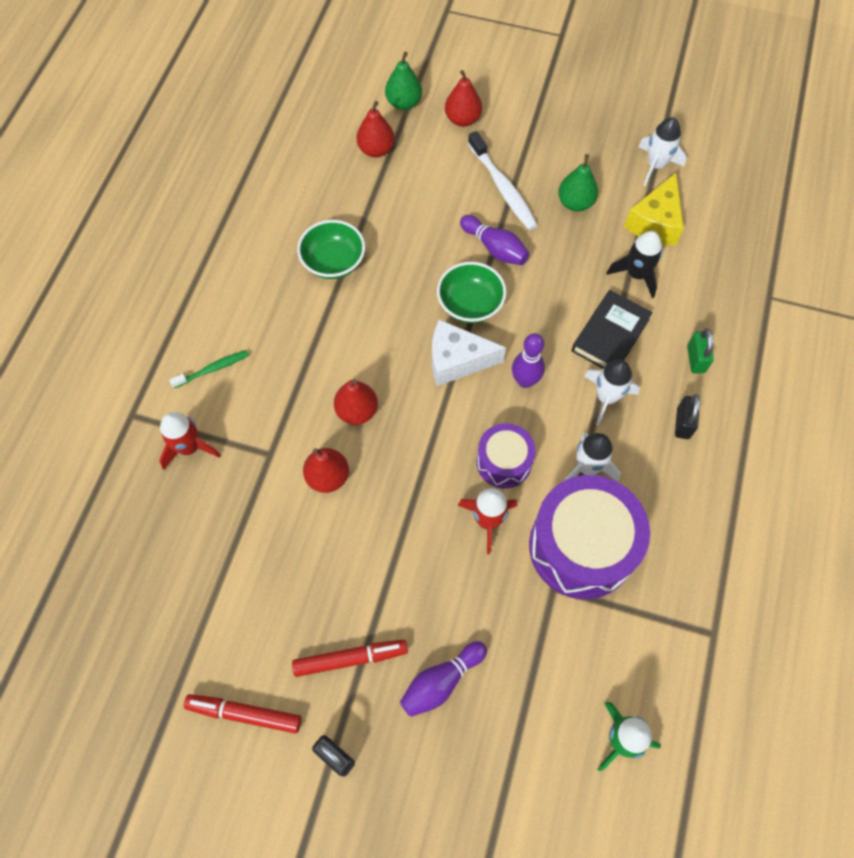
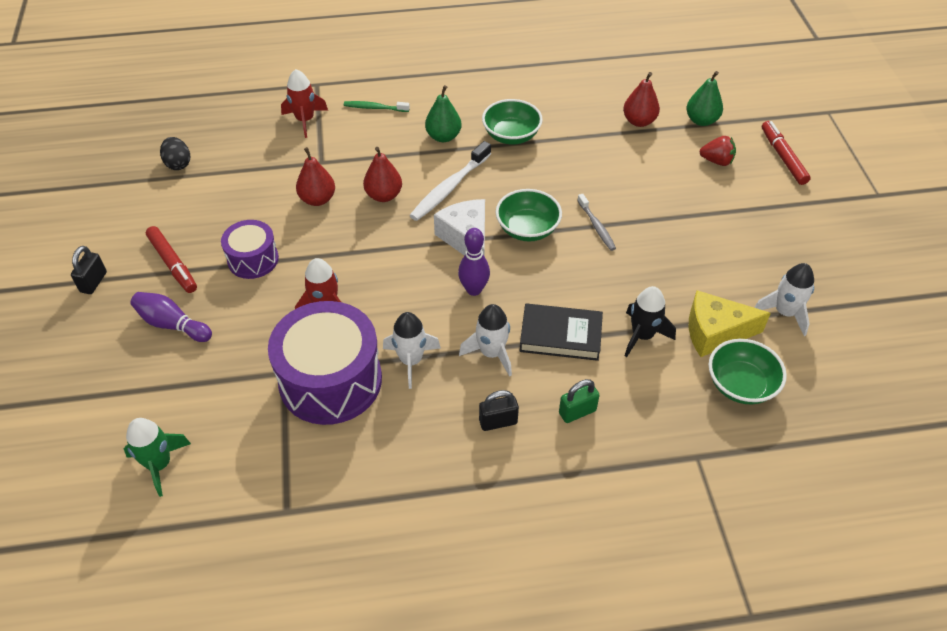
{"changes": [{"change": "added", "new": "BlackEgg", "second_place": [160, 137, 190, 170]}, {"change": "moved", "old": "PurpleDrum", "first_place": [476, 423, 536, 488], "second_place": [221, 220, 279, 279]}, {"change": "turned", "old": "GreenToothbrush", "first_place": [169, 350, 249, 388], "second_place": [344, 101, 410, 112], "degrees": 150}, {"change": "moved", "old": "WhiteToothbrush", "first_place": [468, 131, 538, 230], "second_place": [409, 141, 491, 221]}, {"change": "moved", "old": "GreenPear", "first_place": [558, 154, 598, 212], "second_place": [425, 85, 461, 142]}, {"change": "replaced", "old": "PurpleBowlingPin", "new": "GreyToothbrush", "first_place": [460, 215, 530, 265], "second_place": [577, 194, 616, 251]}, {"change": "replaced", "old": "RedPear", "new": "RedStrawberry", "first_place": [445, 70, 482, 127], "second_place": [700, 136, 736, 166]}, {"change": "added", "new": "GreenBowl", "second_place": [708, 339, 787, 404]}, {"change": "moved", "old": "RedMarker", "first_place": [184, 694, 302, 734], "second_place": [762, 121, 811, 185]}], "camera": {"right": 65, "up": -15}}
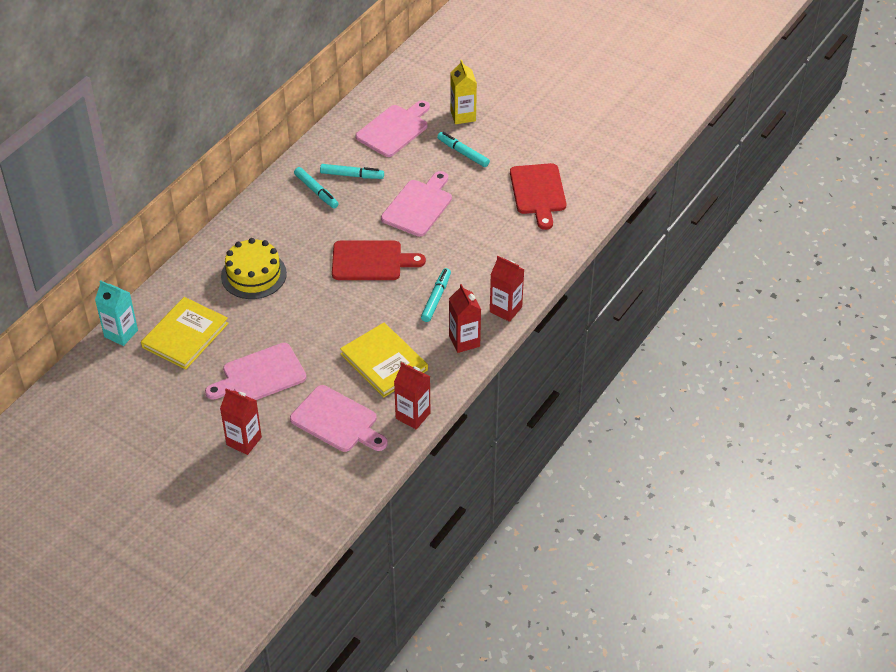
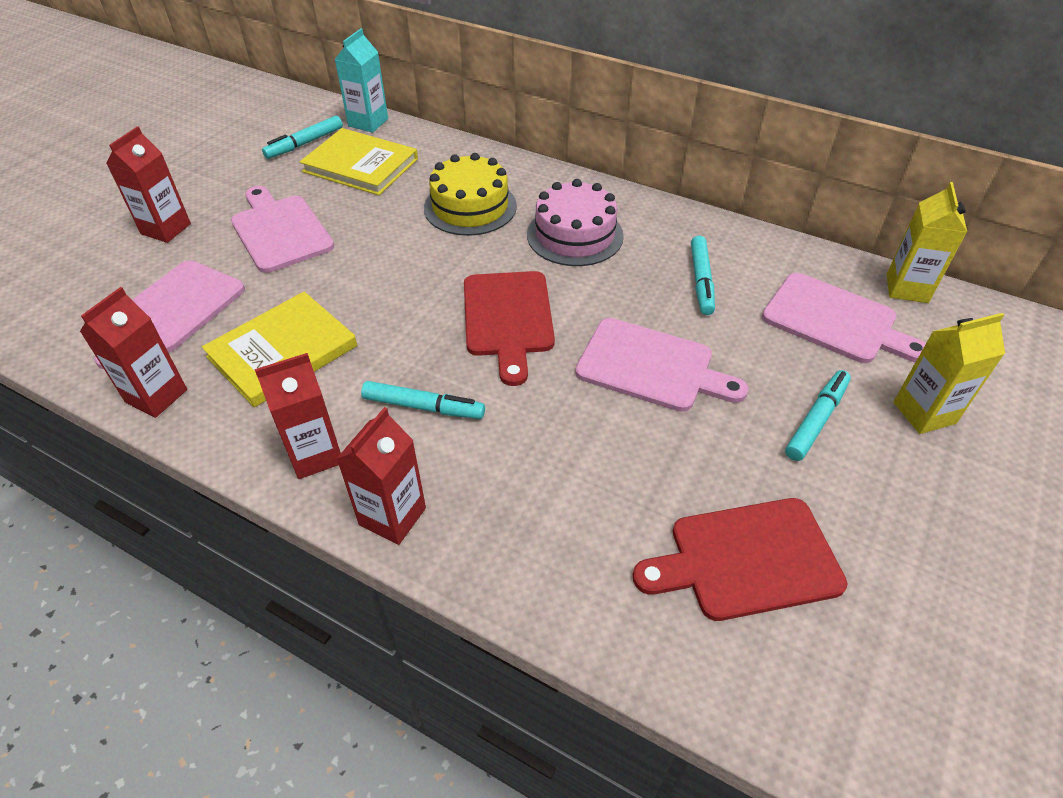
{"changes": [{"change": "moved", "old": "TurquoiseMarker", "first_place": [294, 167, 339, 208], "second_place": [262, 116, 343, 159]}, {"change": "added", "new": "PinkCake", "second_place": [527, 179, 624, 266]}, {"change": "added", "new": "YellowCarton", "second_place": [887, 182, 967, 303]}], "camera": {"right": 85, "up": 0}}
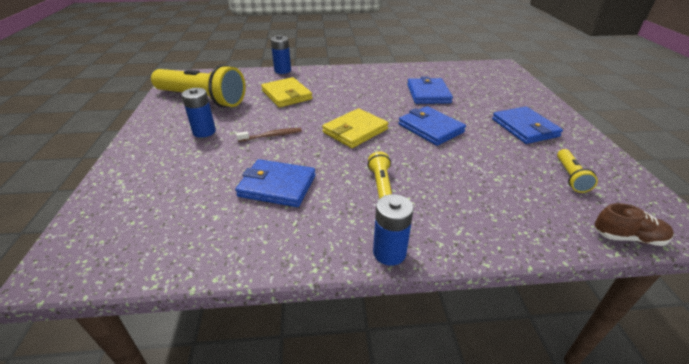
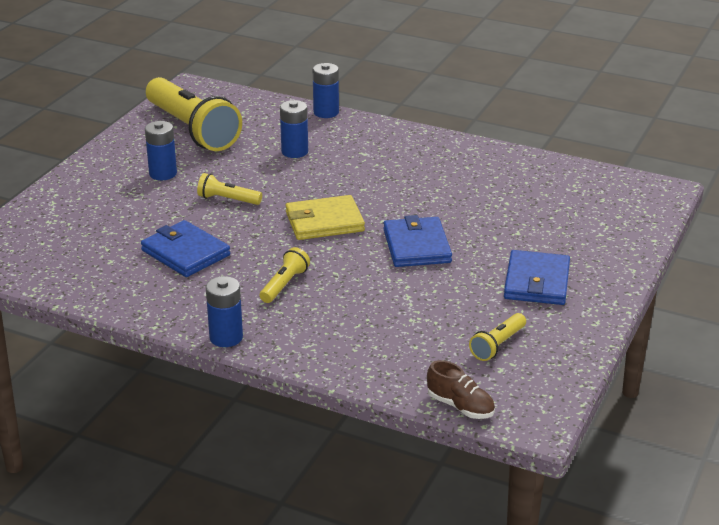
{"changes": [{"change": "replaced", "old": "BrownToothbrush", "new": "YellowFlashlight", "first_place": [236, 128, 302, 142], "second_place": [197, 173, 262, 205]}, {"change": "replaced", "old": "YellowWallet", "new": "BlueBattery", "first_place": [261, 77, 313, 108], "second_place": [280, 100, 308, 158]}, {"change": "removed", "old": "BlueWallet", "first_place": [407, 76, 453, 104]}], "camera": {"right": 30, "up": -5}}
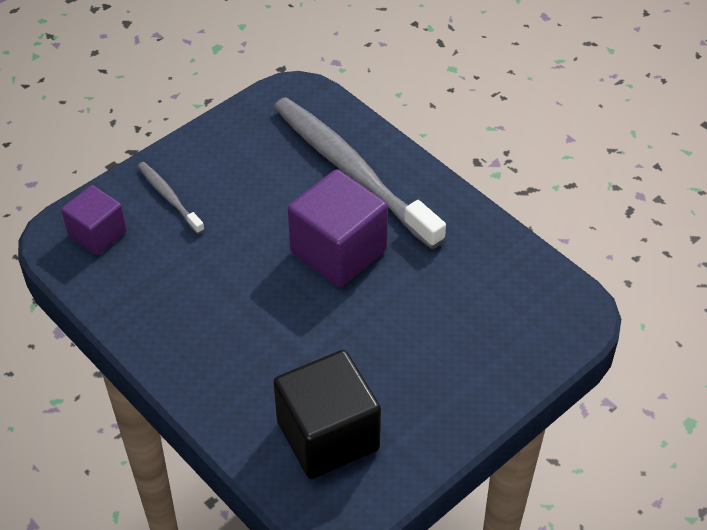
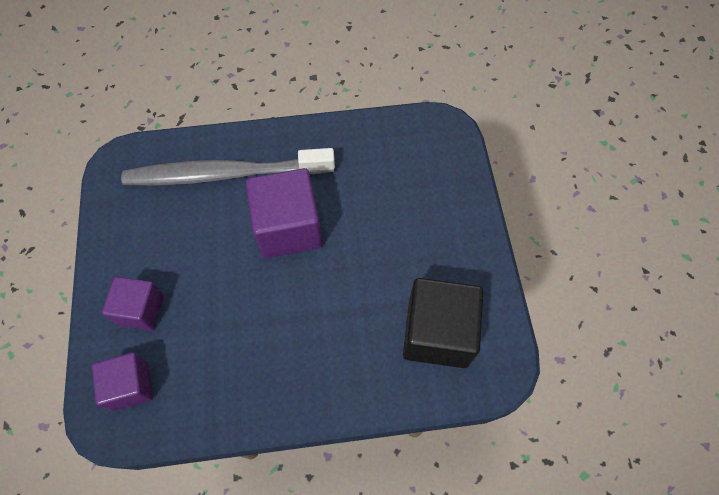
{"changes": [{"change": "replaced", "old": "GreyToothbrush", "new": "PurpleCube", "first_place": [138, 162, 205, 234], "second_place": [102, 277, 164, 330]}], "camera": {"right": -55, "up": 15}}
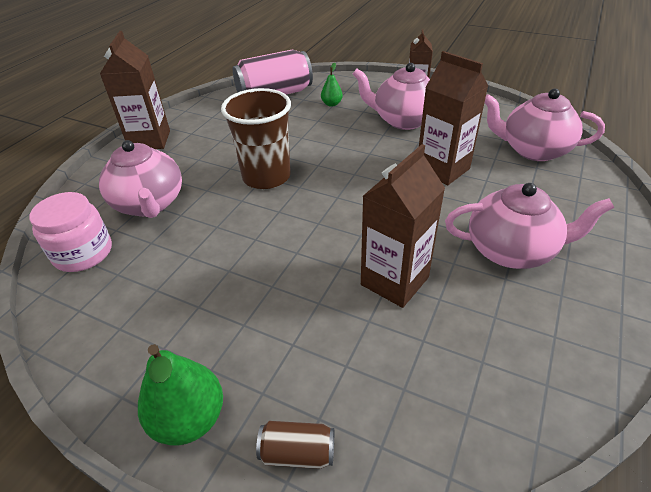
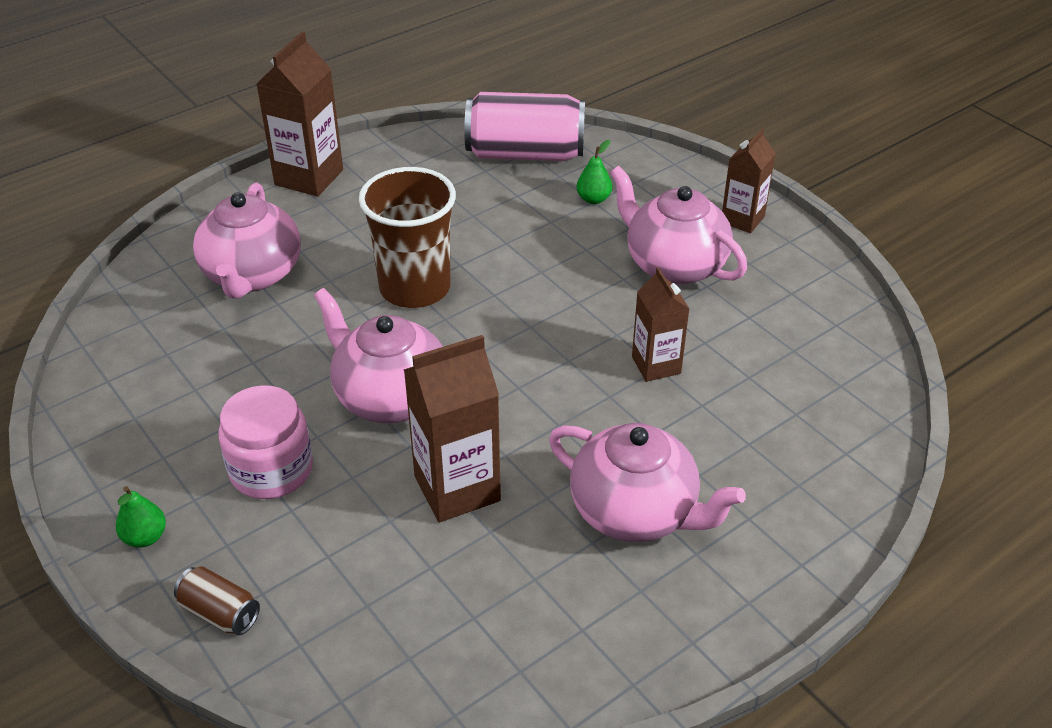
{"changes": [{"change": "resized", "old": "GreenPear", "first_place": [138, 344, 223, 446], "second_place": [116, 486, 166, 548], "factor": 0.55}, {"change": "moved", "old": "PinkJar", "first_place": [29, 192, 112, 272], "second_place": [218, 385, 313, 499]}, {"change": "moved", "old": "PinkTeapot", "first_place": [485, 89, 605, 161], "second_place": [314, 288, 443, 423]}, {"change": "resized", "old": "BrownCarton", "first_place": [419, 51, 488, 185], "second_place": [632, 267, 689, 382], "factor": 0.63}], "camera": {"right": 25, "up": 0}}
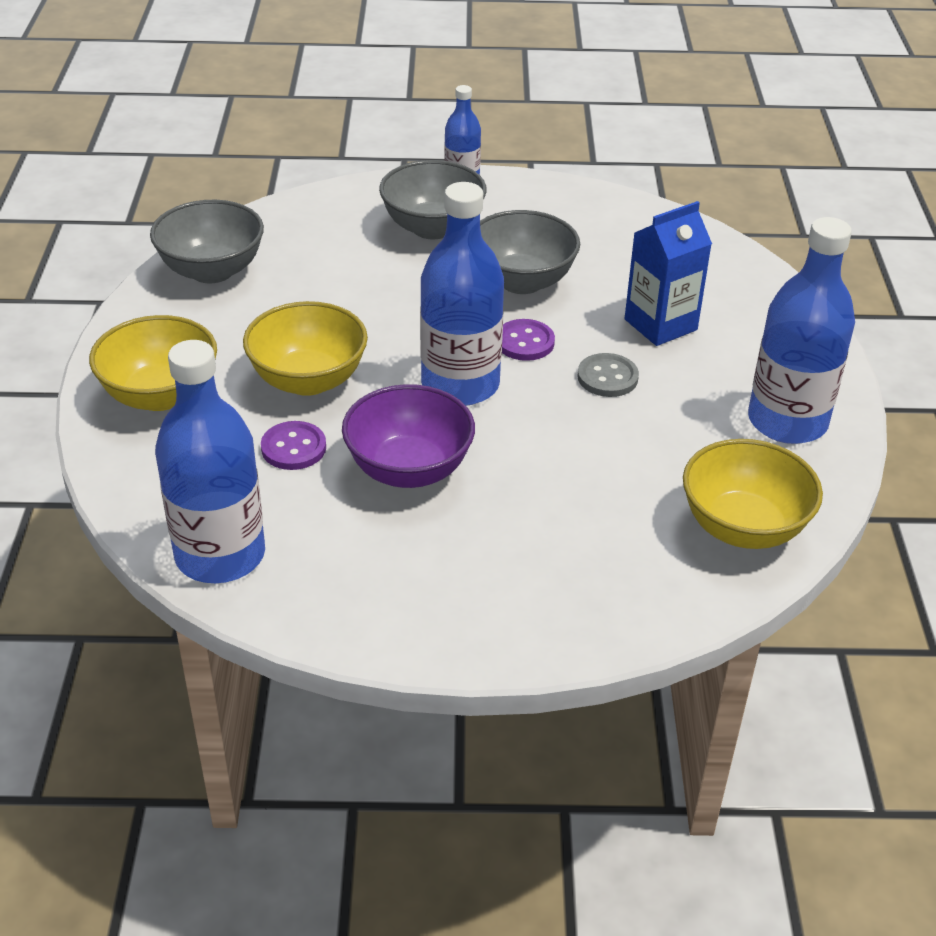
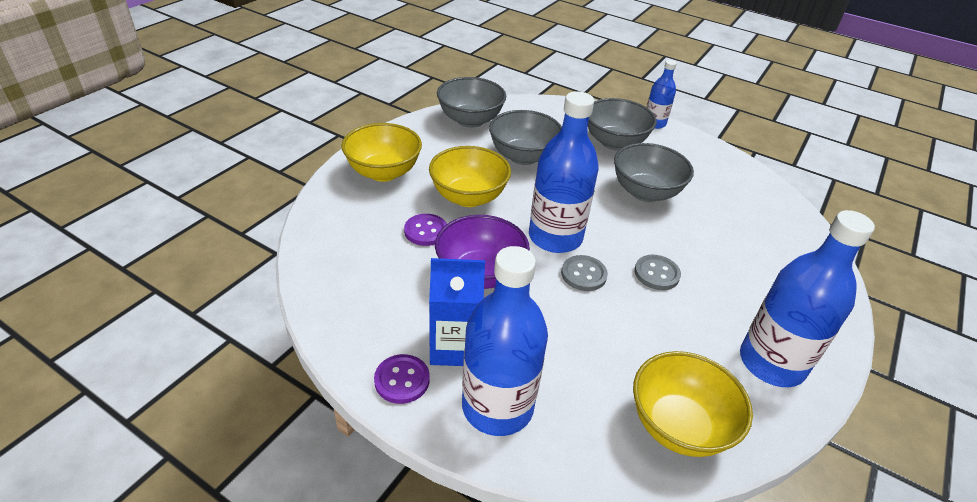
{"changes": [{"change": "moved", "old": "PurpleButton", "first_place": [502, 319, 555, 361], "second_place": [374, 354, 430, 404]}, {"change": "moved", "old": "BlueCarton", "first_place": [624, 201, 712, 346], "second_place": [429, 258, 485, 366]}, {"change": "moved", "old": "BlueBottle", "first_place": [155, 340, 265, 583], "second_place": [462, 246, 548, 436]}, {"change": "added", "new": "GreyBowl", "second_place": [489, 110, 562, 165]}, {"change": "added", "new": "GreyButton", "second_place": [561, 255, 608, 291]}], "camera": {"right": 30, "up": 0}}
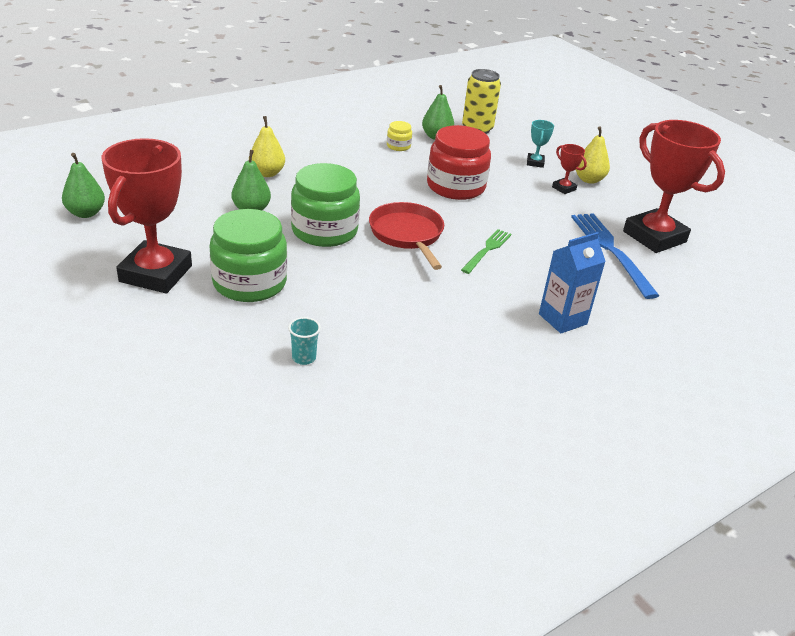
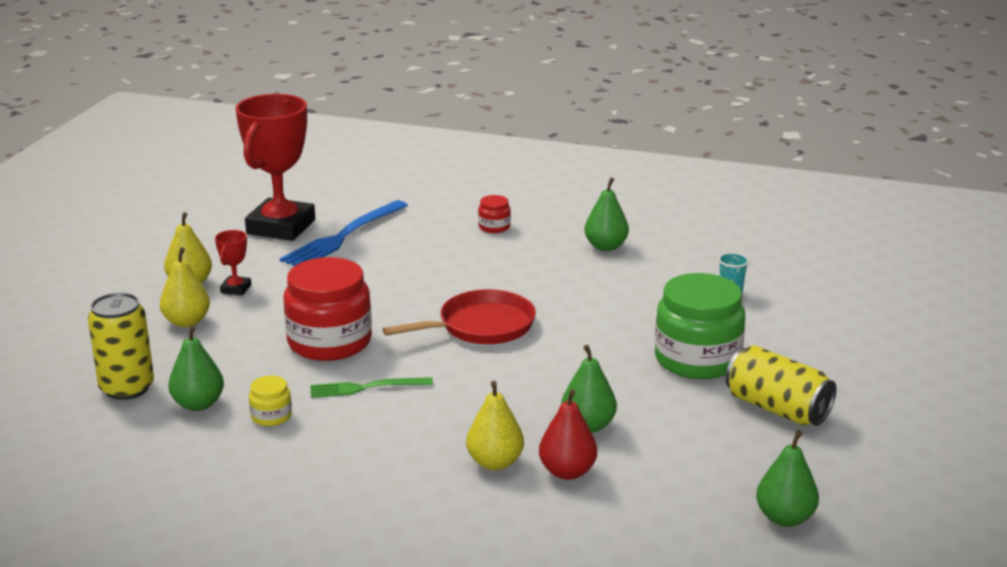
{"changes": [{"change": "replaced", "old": "TurquoiseTrophy", "new": "YellowPear", "first_place": [527, 120, 554, 168], "second_place": [160, 247, 210, 327]}, {"change": "moved", "old": "GreenFork", "first_place": [461, 229, 511, 274], "second_place": [310, 377, 433, 398]}, {"change": "turned", "old": "RedPan", "first_place": [369, 202, 444, 270], "second_place": [383, 289, 536, 344], "degrees": -150}, {"change": "replaced", "old": "BlueCarton", "new": "RedJar", "first_place": [539, 232, 606, 334], "second_place": [478, 195, 511, 233]}, {"change": "added", "new": "RedPear", "second_place": [539, 389, 597, 480]}, {"change": "added", "new": "GreenPear", "second_place": [584, 178, 629, 251]}, {"change": "replaced", "old": "RedTrophy", "new": "YellowCan", "first_place": [102, 138, 192, 294], "second_place": [726, 345, 837, 426]}, {"change": "removed", "old": "GreenJar", "first_place": [291, 163, 360, 247]}], "camera": {"right": -125, "up": -10}}
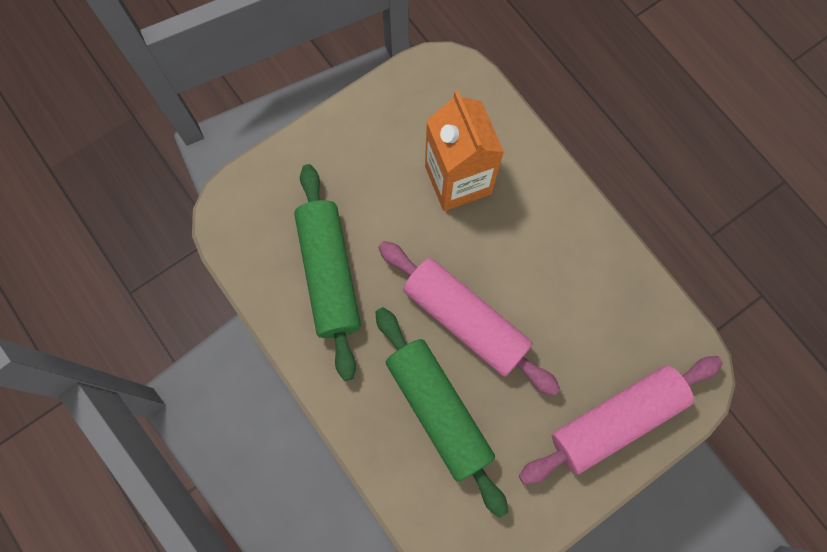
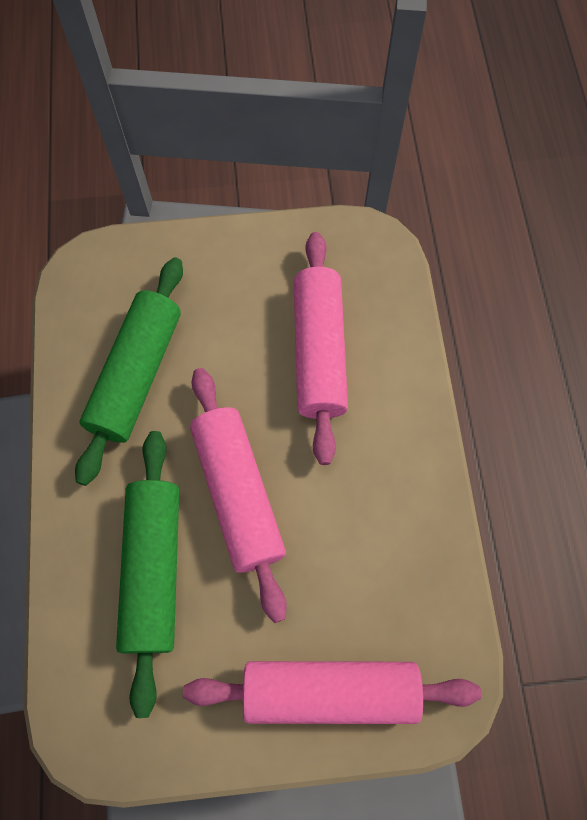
{"changes": [{"change": "replaced", "old": "OrangeCarton", "new": "PinkRollingPin", "first_place": [425, 90, 504, 211], "second_place": [294, 232, 348, 465]}], "camera": {"right": 30, "up": -5}}
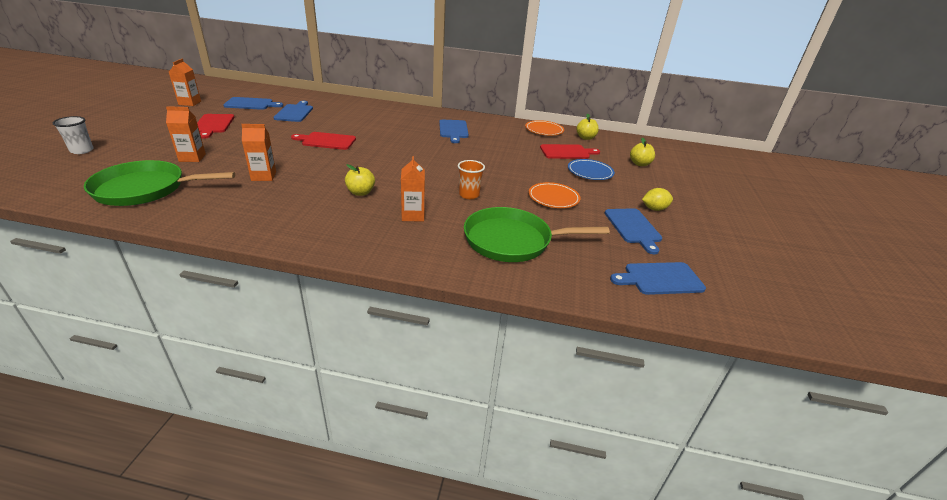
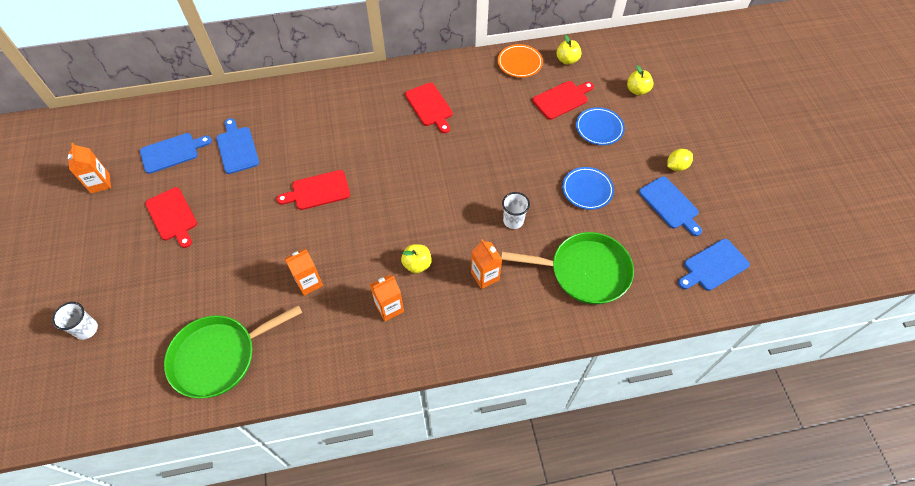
{"changes": [{"change": "moved", "old": "OrangeCarton", "first_place": [166, 106, 206, 162], "second_place": [370, 274, 404, 321]}, {"change": "recoloured", "old": "BlueCuttingBoard", "new": "RedCuttingBoard", "first_place": [439, 120, 469, 143], "second_place": [405, 83, 453, 133]}, {"change": "turned", "old": "GreenPan", "first_place": [464, 207, 610, 262], "second_place": [501, 232, 634, 304], "degrees": -150}, {"change": "recoloured", "old": "OrangeCup", "new": "WhiteCup", "first_place": [458, 160, 485, 199], "second_place": [502, 192, 530, 229]}, {"change": "recoloured", "old": "OrangePlate", "new": "BluePlate", "first_place": [529, 182, 581, 208], "second_place": [562, 167, 614, 210]}], "camera": {"right": -20, "up": 25}}
